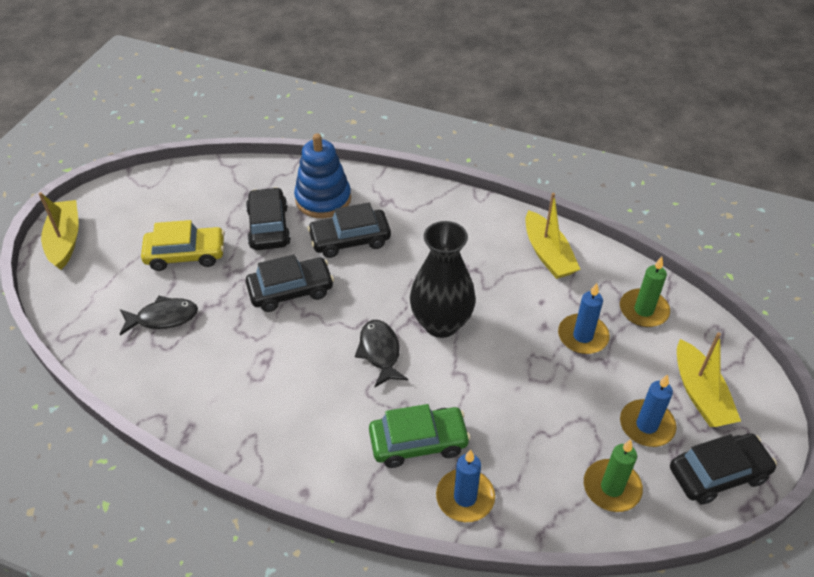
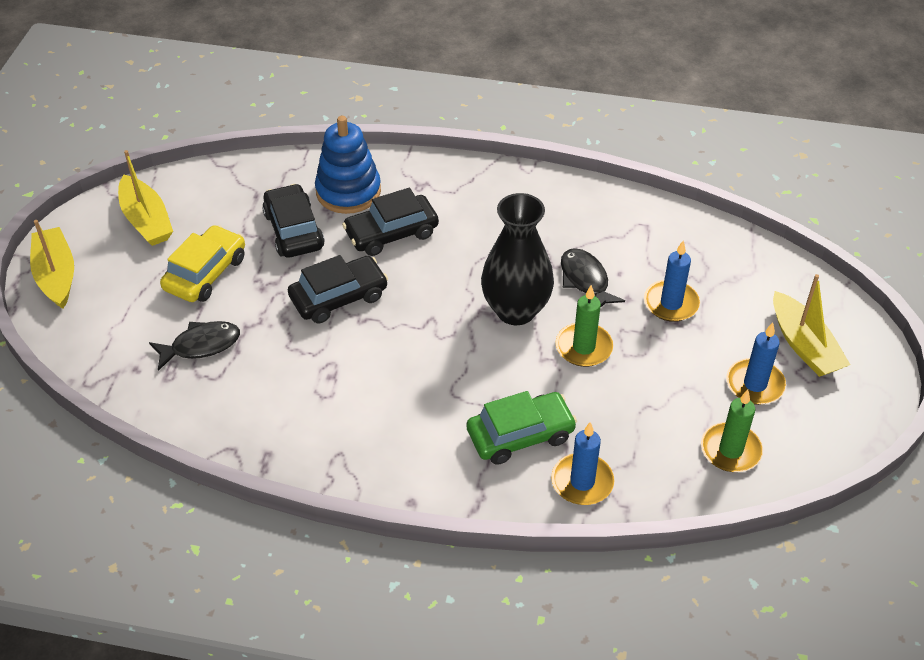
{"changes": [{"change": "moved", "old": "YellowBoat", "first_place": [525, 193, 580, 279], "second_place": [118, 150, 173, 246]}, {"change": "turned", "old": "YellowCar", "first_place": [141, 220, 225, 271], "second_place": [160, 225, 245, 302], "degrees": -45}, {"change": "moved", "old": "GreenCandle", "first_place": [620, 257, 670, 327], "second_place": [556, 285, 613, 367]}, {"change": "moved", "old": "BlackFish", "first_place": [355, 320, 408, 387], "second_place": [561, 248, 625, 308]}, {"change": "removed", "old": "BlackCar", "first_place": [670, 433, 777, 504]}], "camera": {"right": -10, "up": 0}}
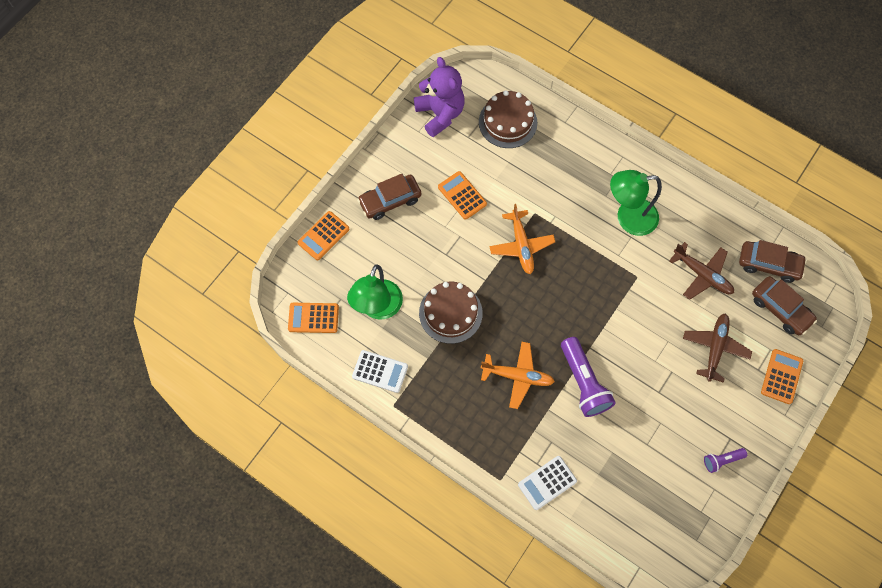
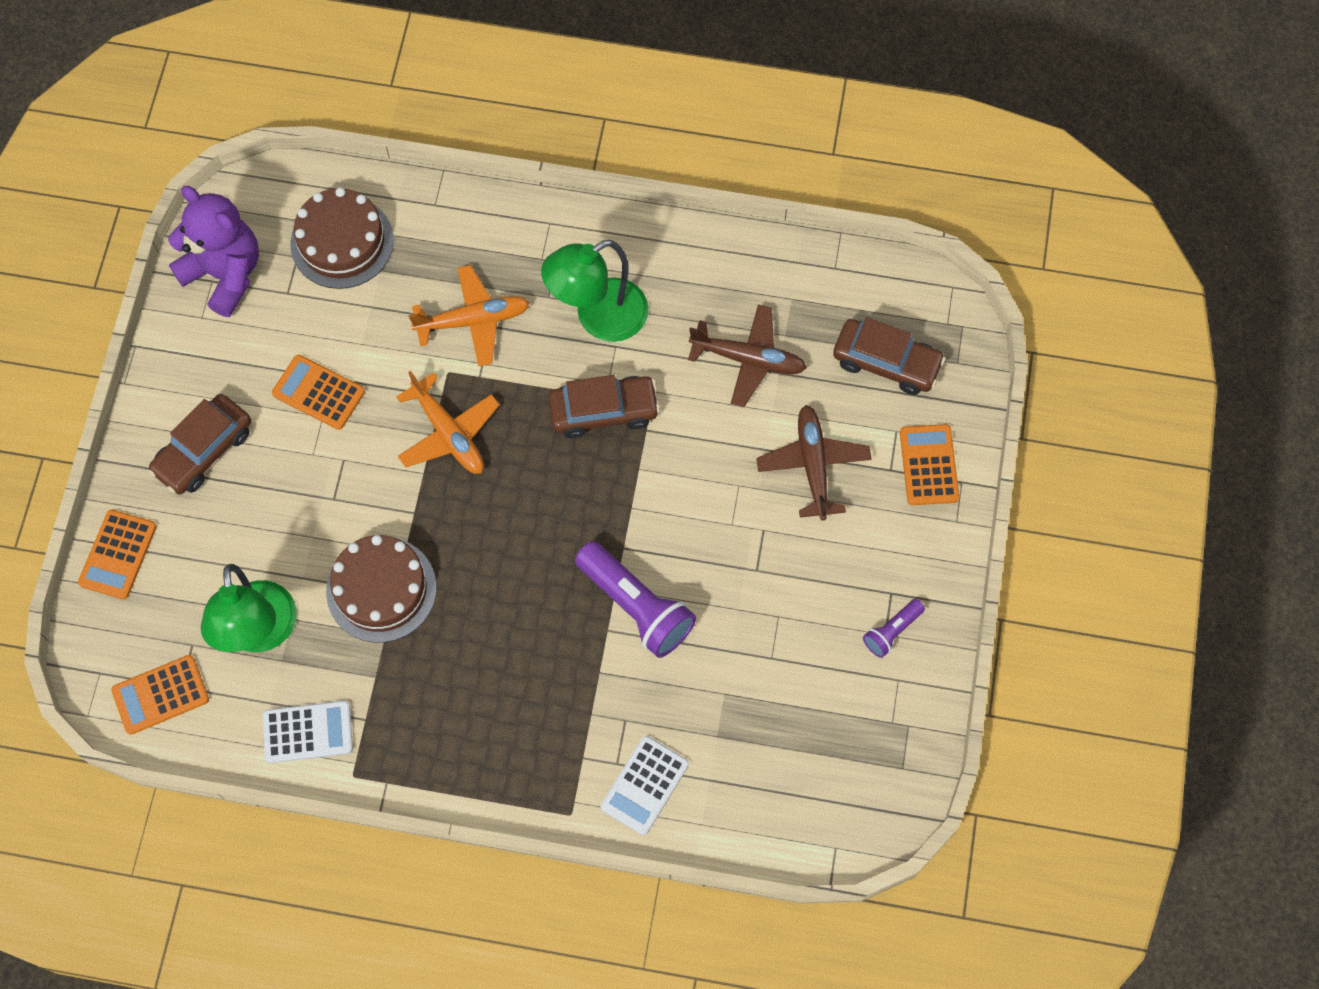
{"changes": [{"change": "moved", "old": "OrangePlane", "first_place": [481, 342, 555, 409], "second_place": [409, 265, 530, 366]}, {"change": "moved", "old": "BrownCar", "first_place": [739, 240, 807, 283], "second_place": [548, 375, 660, 438]}], "camera": {"right": -25, "up": 0}}
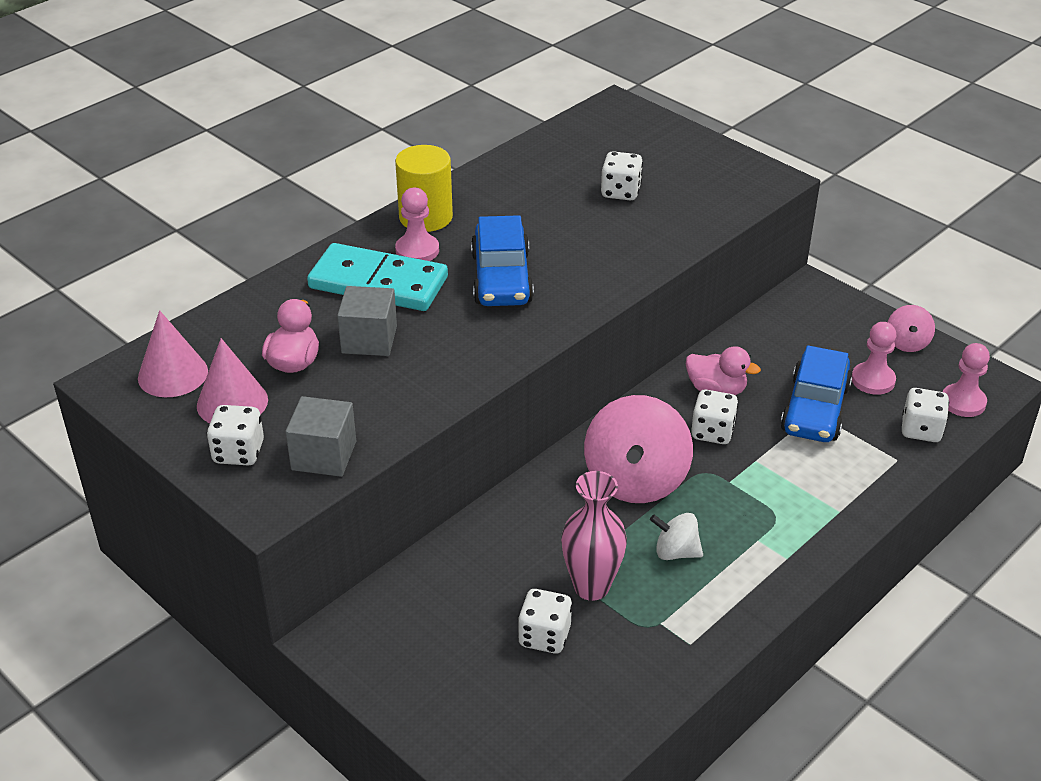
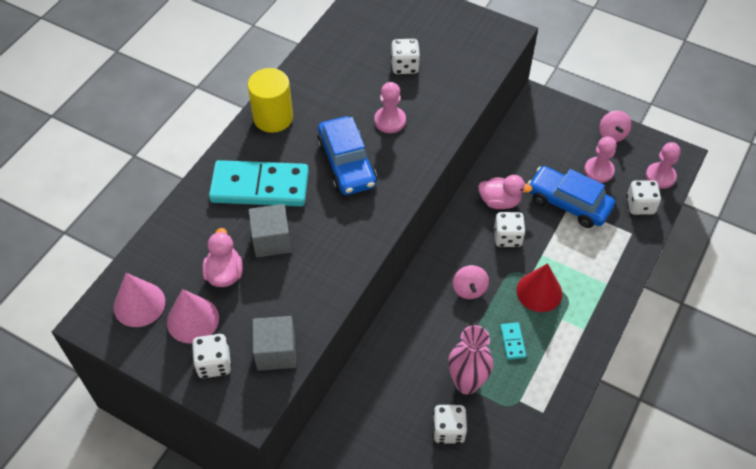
{"changes": [{"change": "moved", "old": "PinkPawn", "first_place": [395, 187, 439, 261], "second_place": [374, 82, 406, 133]}, {"change": "resized", "old": "PinkSpinningTop", "first_place": [584, 395, 693, 503], "second_place": [453, 265, 489, 299], "factor": 0.49}, {"change": "replaced", "old": "WhiteSpinningTop", "new": "TurquoiseDomino", "first_place": [650, 513, 703, 560], "second_place": [500, 322, 526, 360]}, {"change": "added", "new": "RedCone", "second_place": [516, 263, 563, 312]}, {"change": "turned", "old": "BlueCar", "first_place": [781, 345, 852, 442], "second_place": [528, 166, 615, 228], "degrees": 120}], "camera": {"right": -15, "up": 15}}
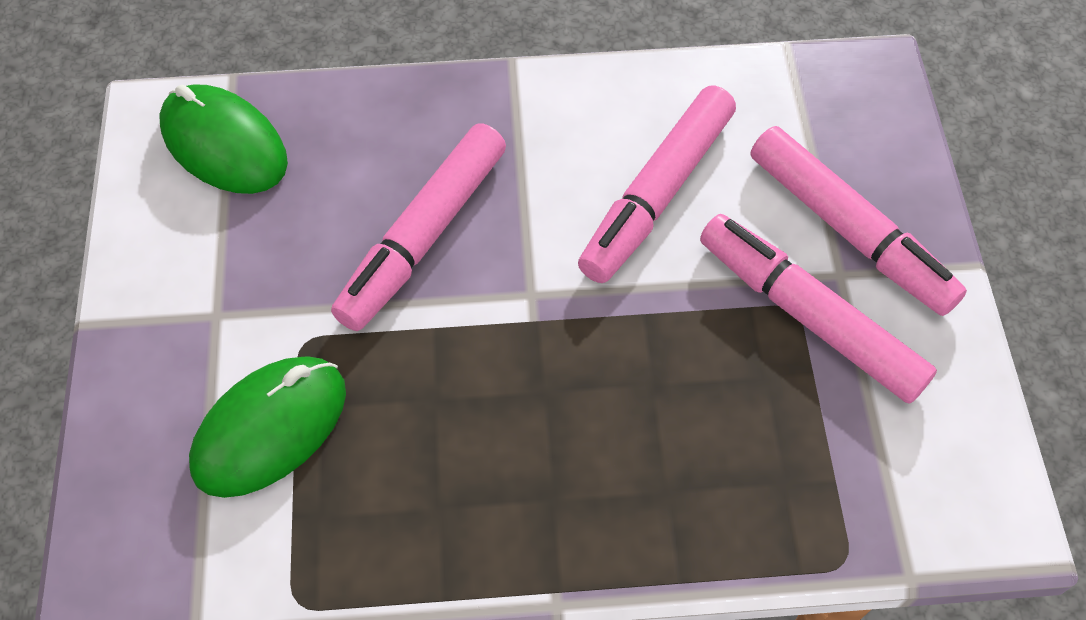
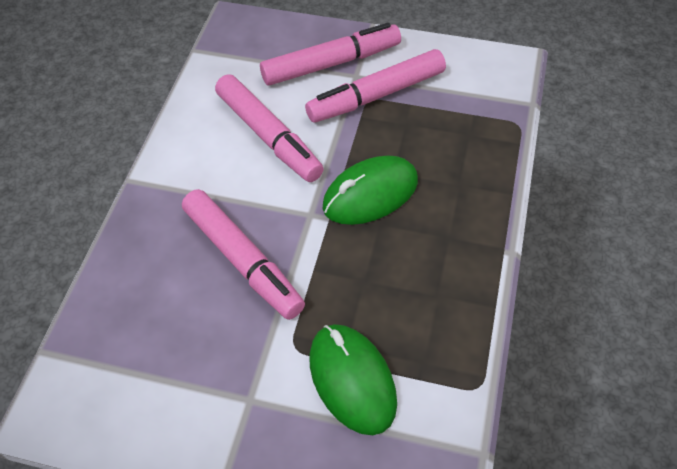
{"changes": [{"change": "moved", "old": "GreenMouse", "first_place": [159, 84, 288, 194], "second_place": [323, 156, 418, 225]}], "camera": {"right": -70, "up": -5}}
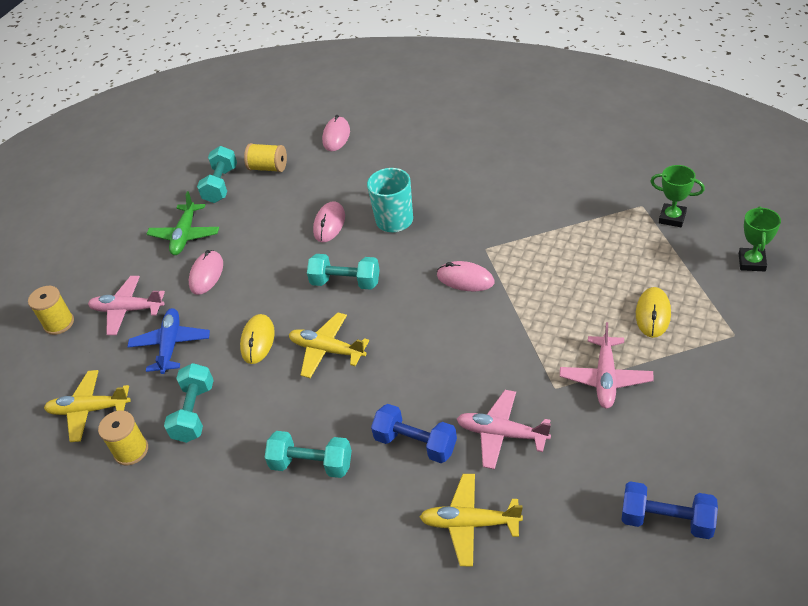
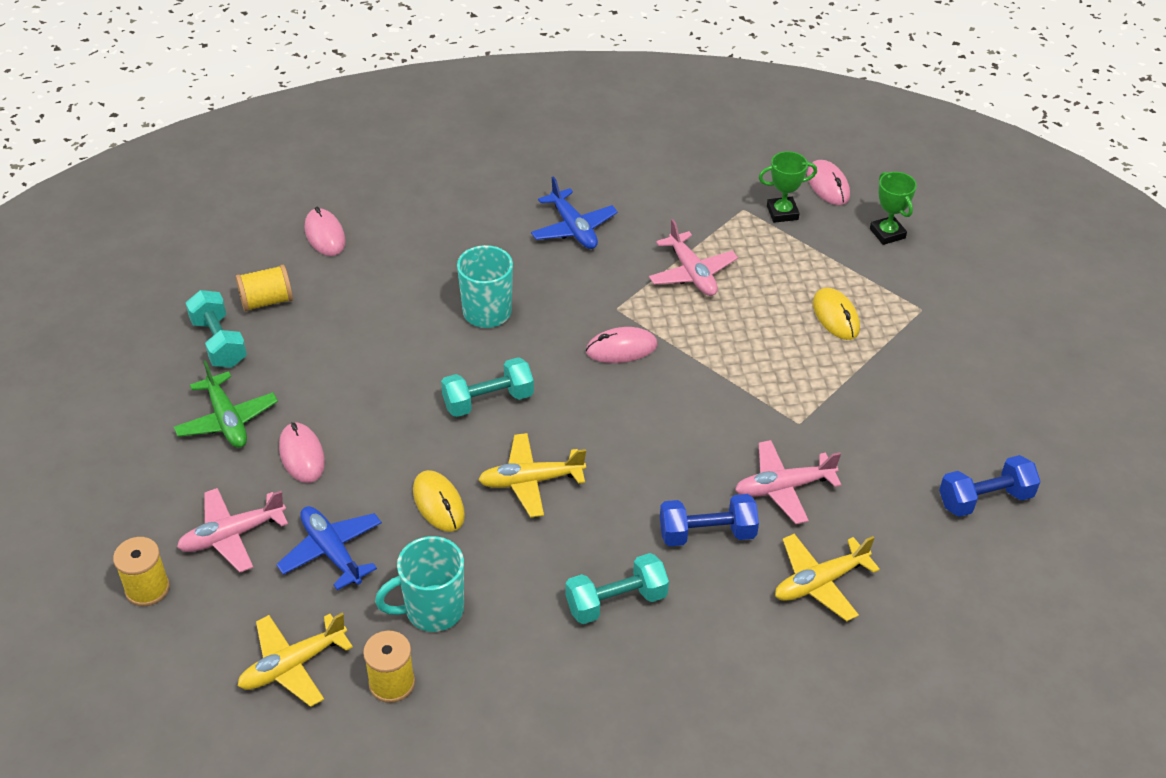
{"changes": [{"change": "replaced", "old": "TurquoiseDumbbell", "new": "TurquoiseMug", "first_place": [164, 363, 214, 443], "second_place": [375, 536, 464, 632]}, {"change": "added", "new": "BluePlane", "second_place": [531, 176, 618, 249]}, {"change": "moved", "old": "PinkPlane", "first_place": [560, 322, 654, 409], "second_place": [649, 219, 738, 296]}, {"change": "moved", "old": "PinkMouse", "first_place": [313, 201, 345, 242], "second_place": [807, 160, 850, 205]}], "camera": {"right": -40, "up": 0}}
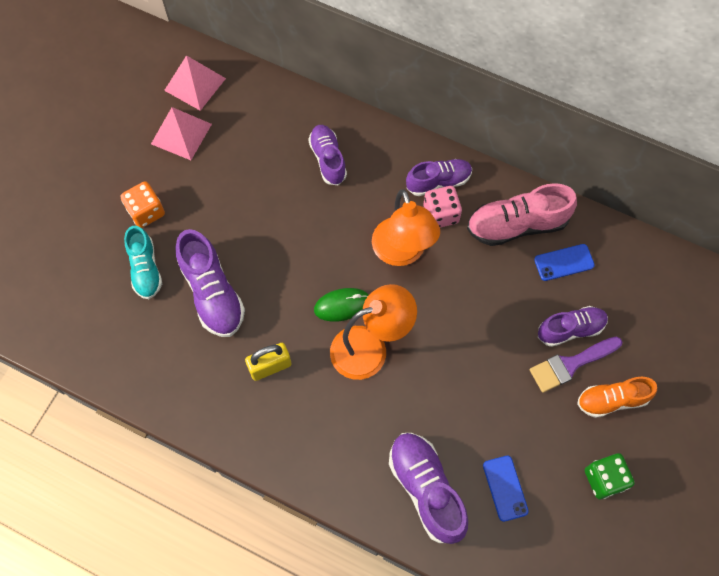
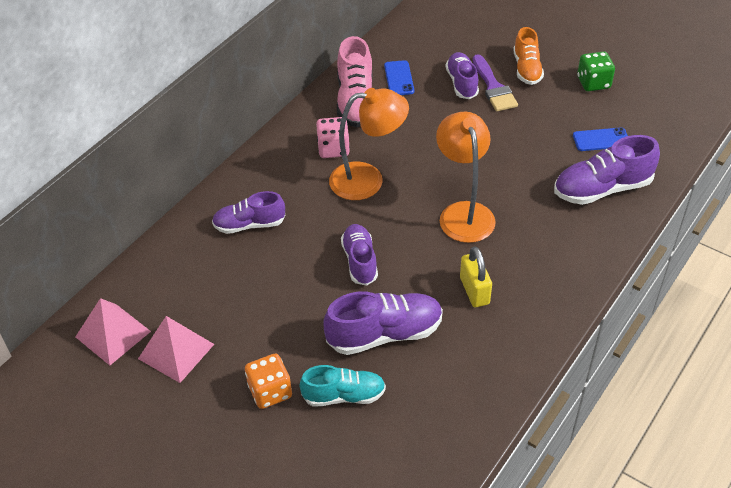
{"changes": [{"change": "moved", "old": "PurpleShoe", "first_place": [406, 159, 472, 196], "second_place": [341, 224, 378, 286]}, {"change": "removed", "old": "GreenMouse", "first_place": [314, 288, 369, 322]}], "camera": {"right": -80, "up": -20}}
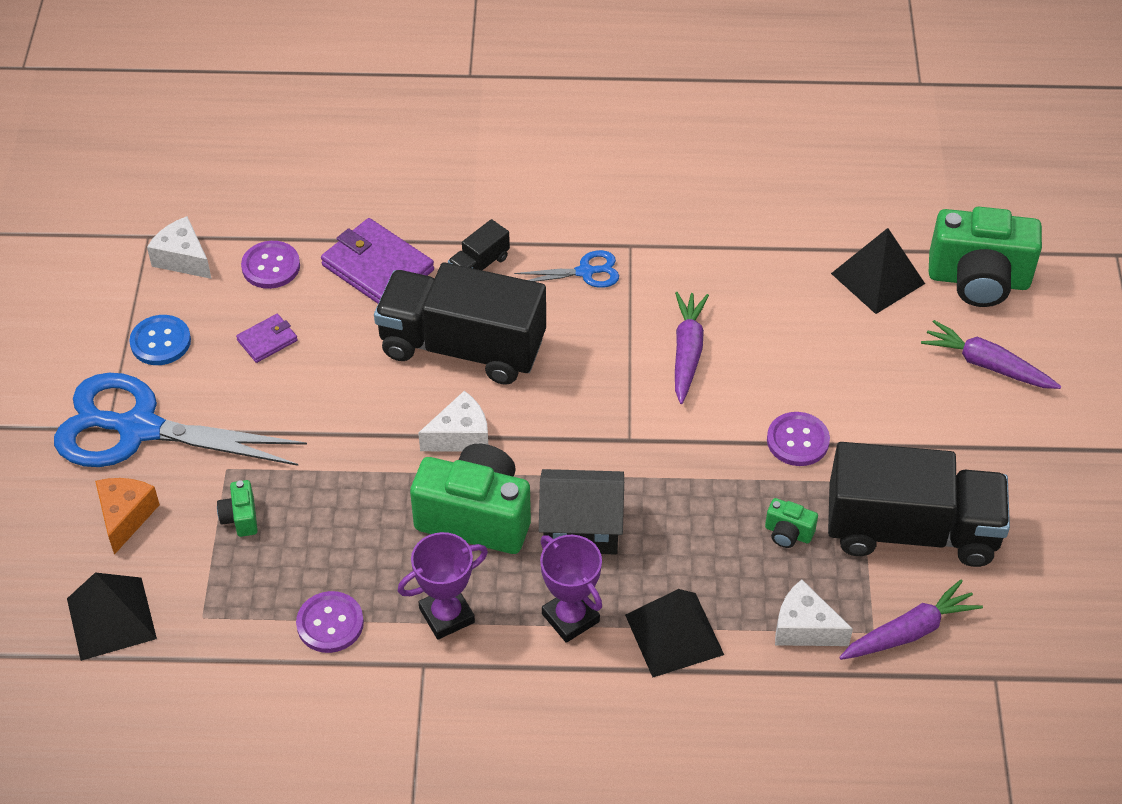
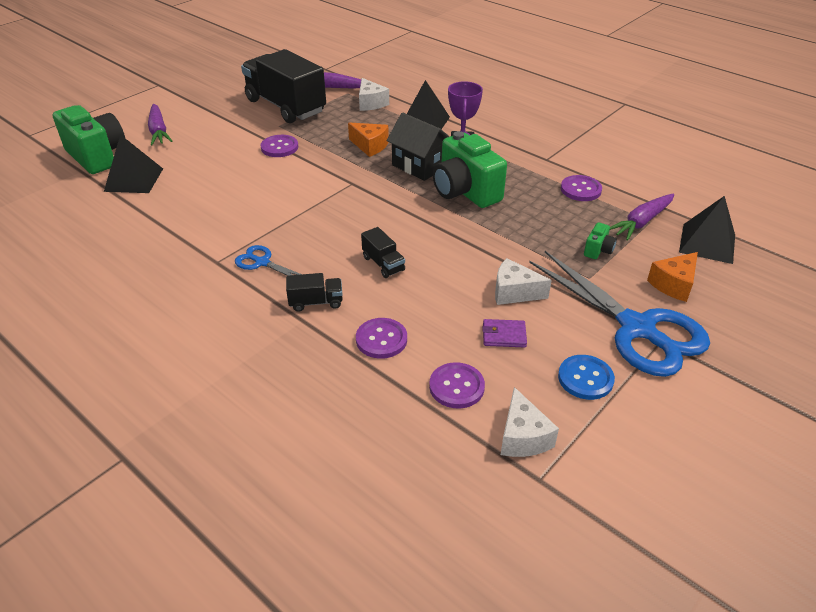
{"changes": [{"change": "added", "new": "OrangeCheese", "second_place": [348, 123, 389, 157]}, {"change": "replaced", "old": "PurpleWallet", "new": "PurpleButton", "first_place": [321, 218, 434, 304], "second_place": [356, 318, 407, 359]}, {"change": "resized", "old": "BlackTruck", "first_place": [374, 262, 546, 385], "second_place": [361, 227, 405, 278], "factor": 0.41}, {"change": "moved", "old": "WhiteCheese", "first_place": [418, 391, 488, 452], "second_place": [495, 258, 552, 305]}, {"change": "moved", "old": "PurpleCarrot", "first_place": [675, 292, 709, 404], "second_place": [610, 194, 674, 241]}, {"change": "removed", "old": "PurpleTrophy", "first_place": [398, 532, 488, 640]}, {"change": "removed", "old": "GreenCamera", "first_place": [765, 498, 818, 548]}], "camera": {"right": -140, "up": -10}}
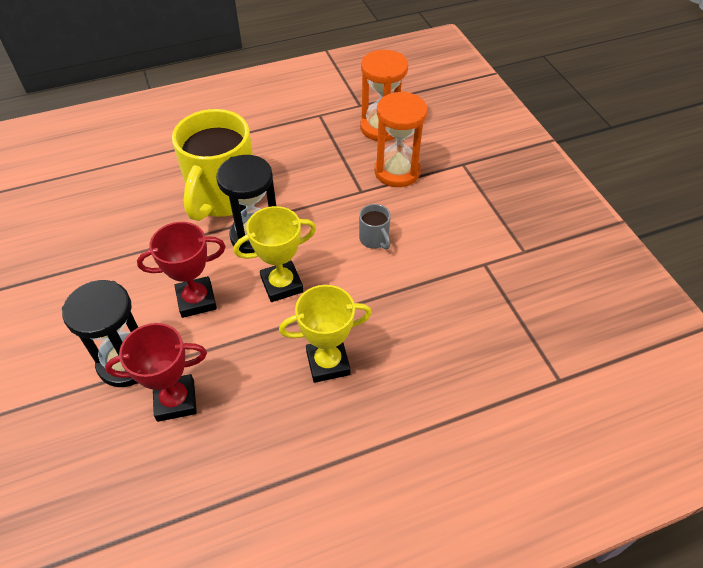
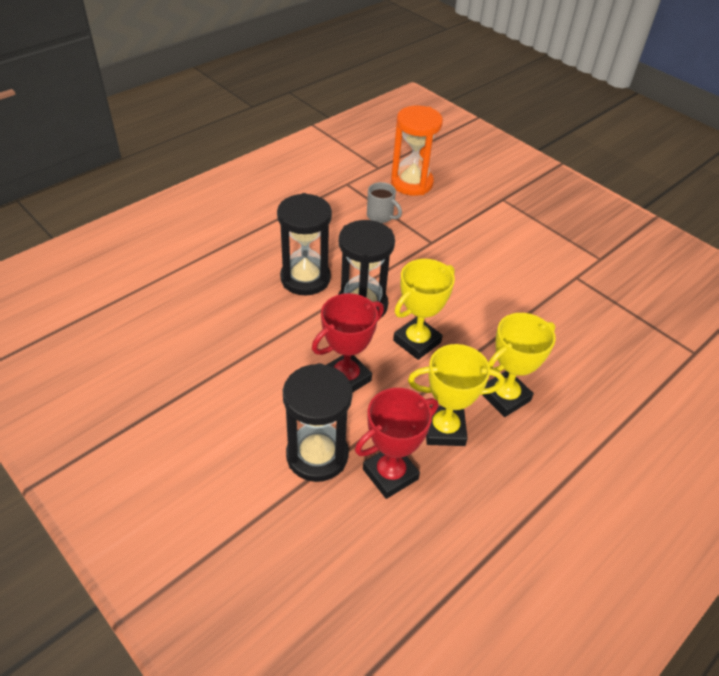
{"changes": [{"change": "replaced", "old": "YellowMug", "new": "BlackHourglass", "first_place": [172, 109, 253, 221], "second_place": [277, 193, 332, 295]}, {"change": "moved", "old": "GreyMug", "first_place": [359, 204, 391, 249], "second_place": [367, 182, 402, 223]}, {"change": "added", "new": "YellowTrophy", "second_place": [408, 344, 505, 446]}, {"change": "removed", "old": "OrangeHourglass", "first_place": [375, 91, 428, 187]}], "camera": {"right": -25, "up": -5}}
